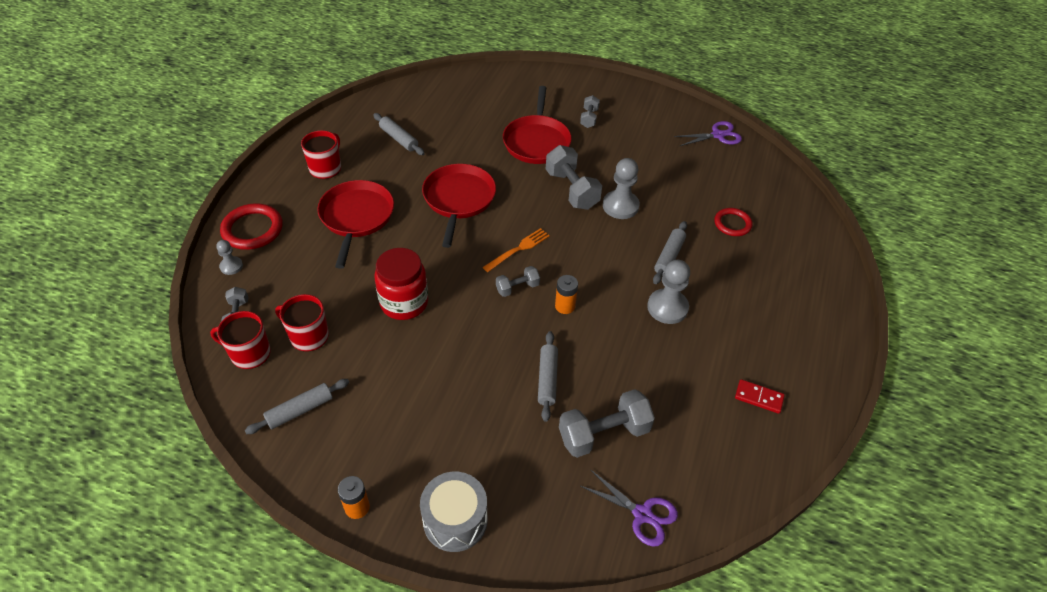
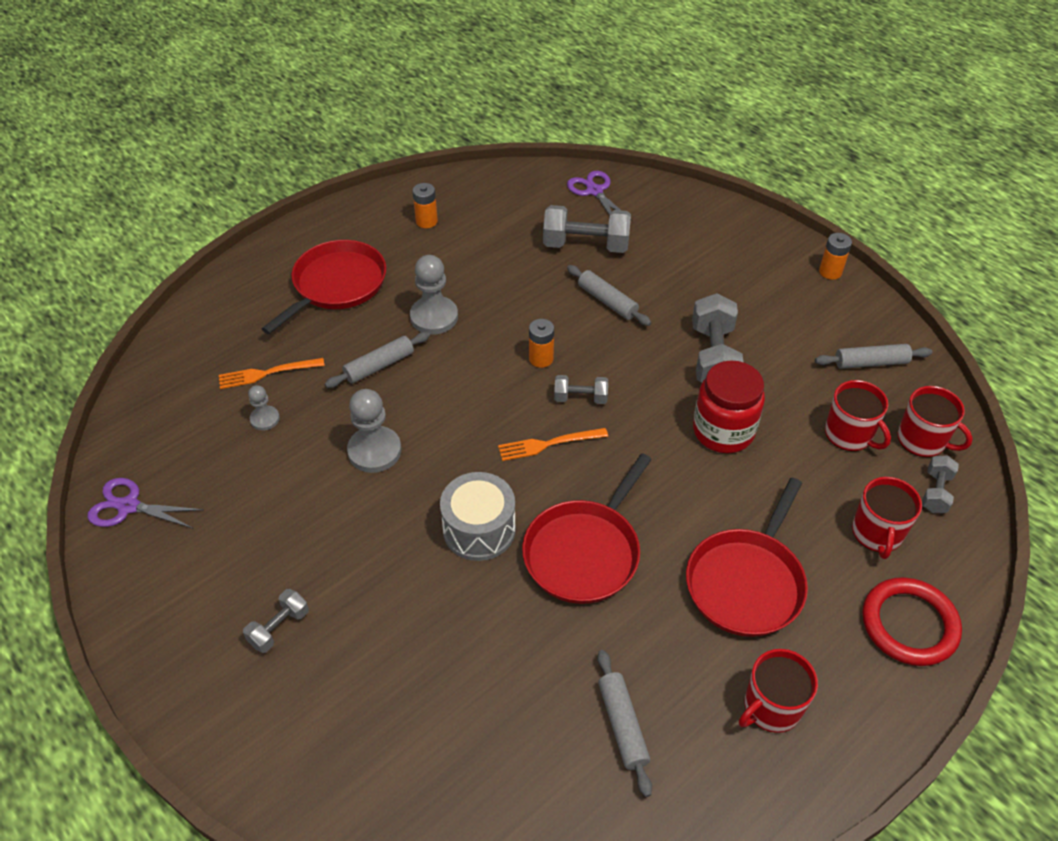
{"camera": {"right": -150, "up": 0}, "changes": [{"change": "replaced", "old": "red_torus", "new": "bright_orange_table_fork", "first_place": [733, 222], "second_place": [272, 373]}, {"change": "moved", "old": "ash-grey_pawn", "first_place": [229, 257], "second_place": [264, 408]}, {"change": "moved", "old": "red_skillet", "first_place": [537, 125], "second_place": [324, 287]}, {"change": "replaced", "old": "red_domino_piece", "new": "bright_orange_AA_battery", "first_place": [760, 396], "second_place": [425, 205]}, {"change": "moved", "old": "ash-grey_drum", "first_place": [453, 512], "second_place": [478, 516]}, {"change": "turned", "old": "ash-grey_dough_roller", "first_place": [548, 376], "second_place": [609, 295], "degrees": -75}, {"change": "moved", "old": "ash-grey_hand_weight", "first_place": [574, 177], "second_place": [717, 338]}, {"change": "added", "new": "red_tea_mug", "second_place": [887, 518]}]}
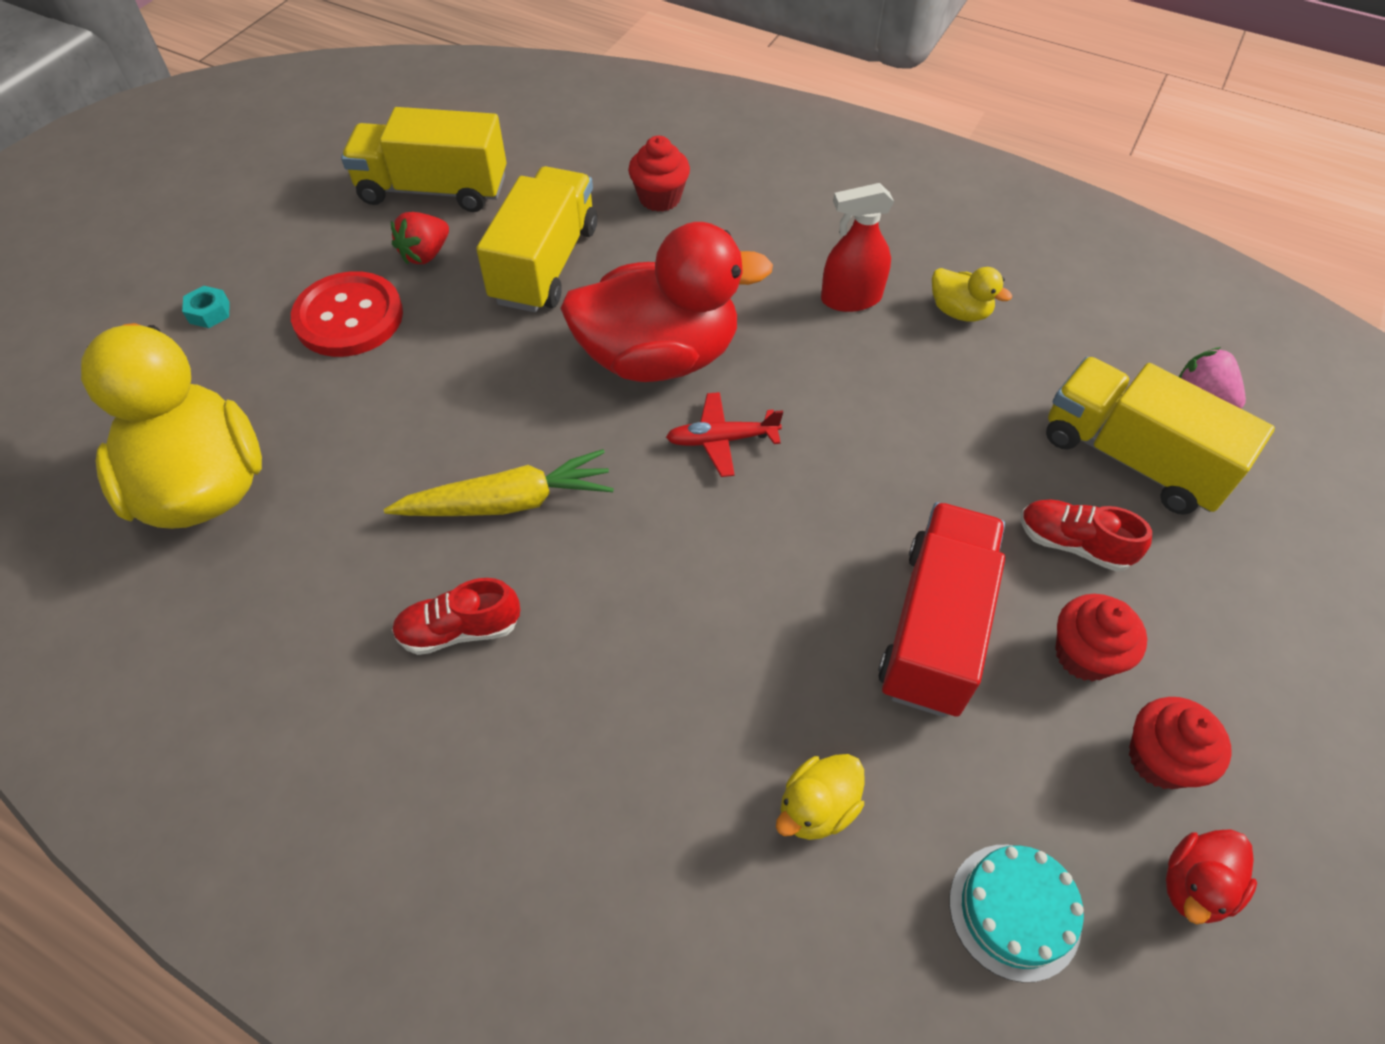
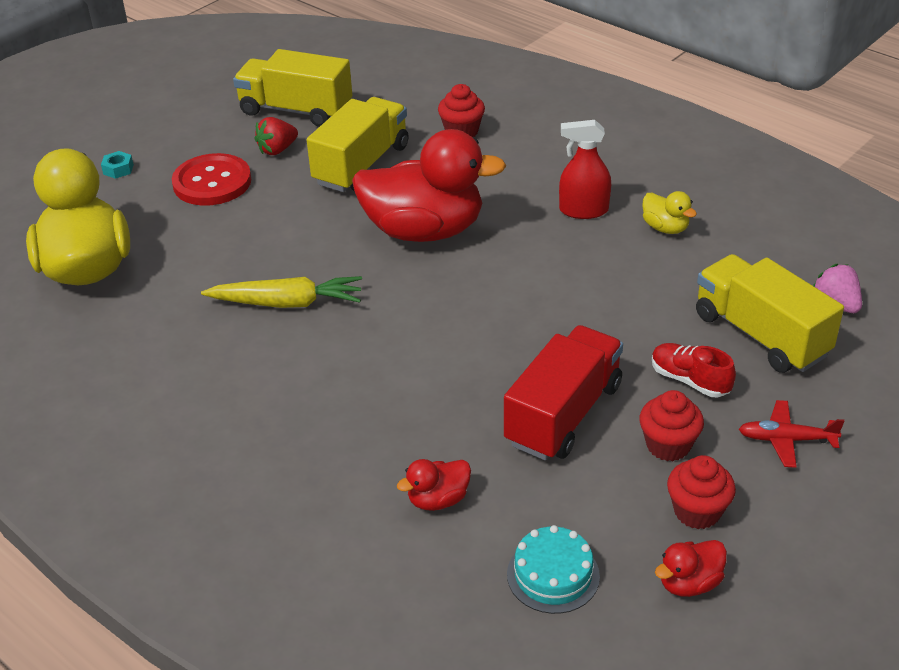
{"camera": {"right": 15, "up": -15}, "changes": [{"change": "recoloured", "old": "yellow_rubber_duck", "new": "red_rubber_duck", "first_place": [820, 797], "second_place": [434, 485]}, {"change": "moved", "old": "red_toy_plane", "first_place": [724, 434], "second_place": [791, 434]}, {"change": "removed", "old": "red_lace-up_shoe", "first_place": [456, 616]}]}
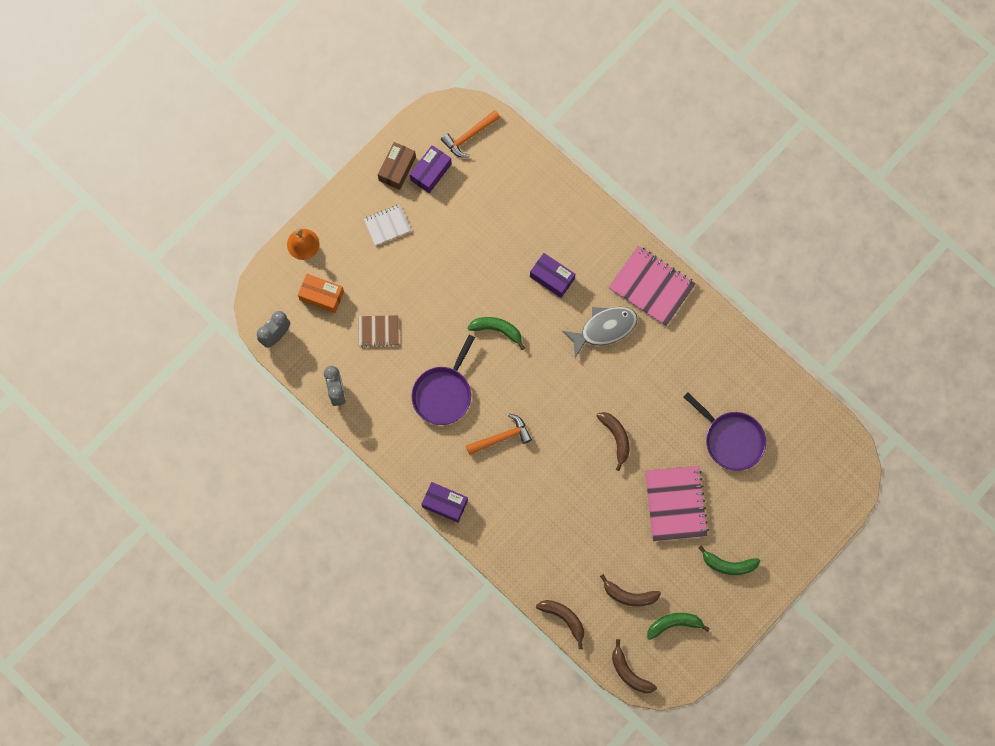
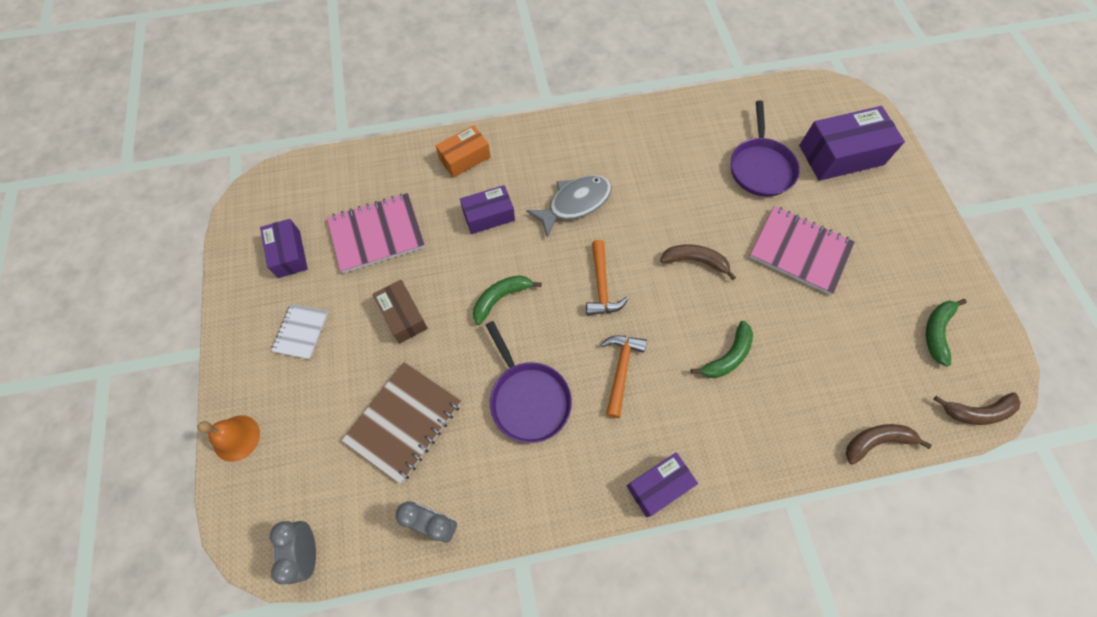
{"camera": {"right": -55, "up": -10}, "changes": [{"change": "moved", "old": "rosy_notebook", "first_place": [652, 286], "second_place": [376, 233]}, {"change": "resized", "old": "dark_brown_notebook", "first_place": [379, 331], "second_place": [401, 423], "factor": 1.75}, {"change": "moved", "old": "dark_brown_package", "first_place": [397, 166], "second_place": [400, 311]}, {"change": "moved", "old": "bright_orange_package", "first_place": [321, 293], "second_place": [462, 151]}, {"change": "turned", "old": "ash-grey_toy_fish", "first_place": [600, 332], "second_place": [569, 206], "degrees": 45}, {"change": "moved", "old": "bright_orange_carpenter's_hammer", "first_place": [470, 134], "second_place": [607, 277]}, {"change": "moved", "old": "green_banana_fruit", "first_place": [729, 560], "second_place": [722, 349]}, {"change": "turned", "old": "royal_purple_skillet", "first_place": [725, 432], "second_place": [765, 148], "degrees": 105}, {"change": "added", "new": "royal_purple_package", "second_place": [852, 143]}, {"change": "removed", "old": "dark_brown_banana_fruit", "first_place": [630, 590]}]}
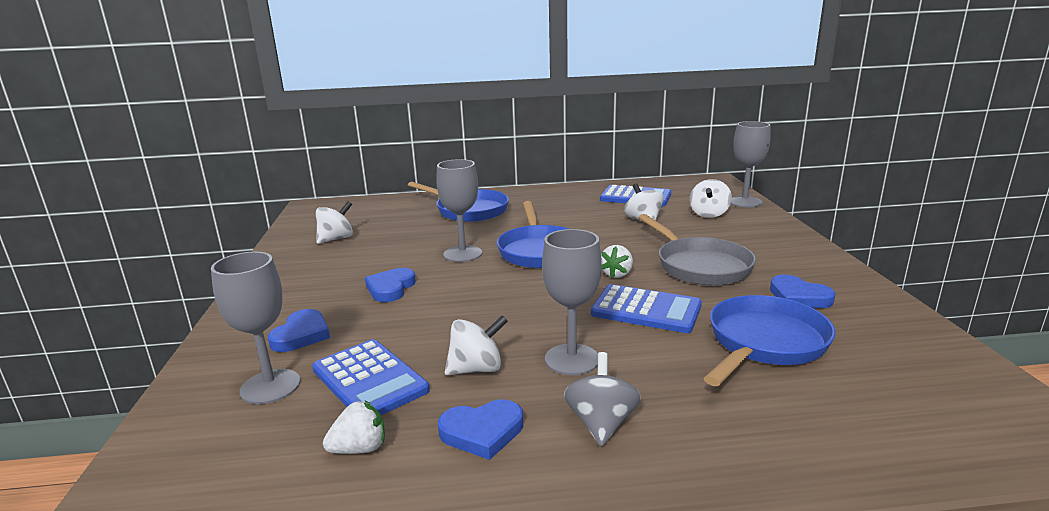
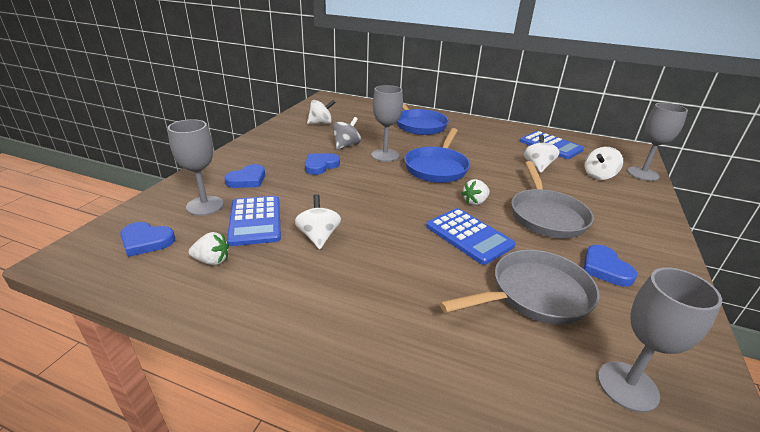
{"camera": {"right": 25, "up": 10}, "changes": [{"change": "moved", "old": "blue_heart", "first_place": [480, 429], "second_place": [147, 239]}, {"change": "turned", "old": "white_toy_top", "first_place": [476, 345], "second_place": [317, 221], "degrees": -105}, {"change": "moved", "old": "ash-grey_toy_top", "first_place": [602, 399], "second_place": [347, 133]}, {"change": "recoloured", "old": "blue_skillet", "new": "ash-grey_skillet", "first_place": [769, 340], "second_place": [520, 287]}, {"change": "moved", "old": "ash-grey_chalice", "first_place": [572, 302], "second_place": [660, 340]}]}
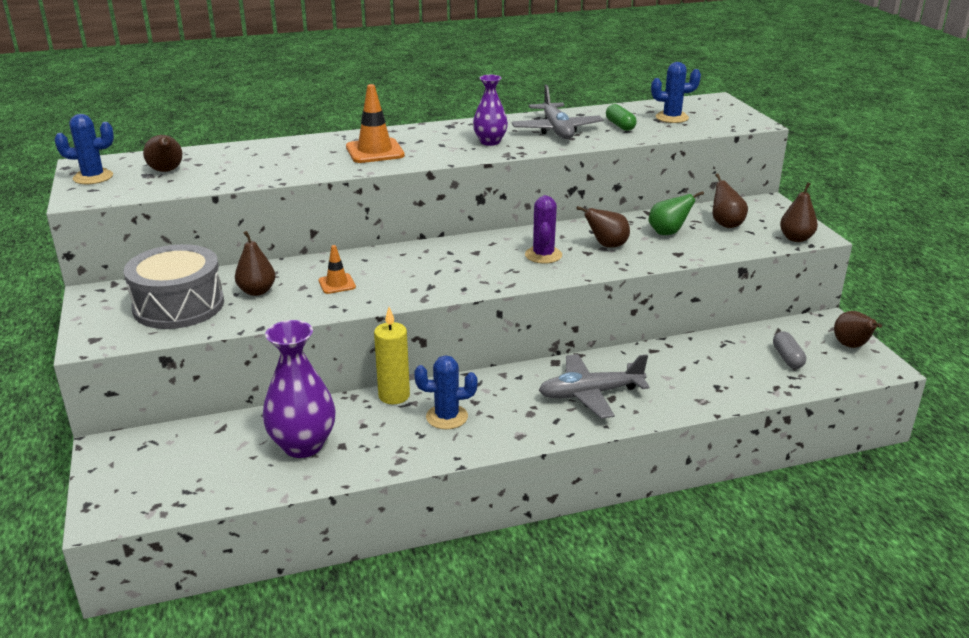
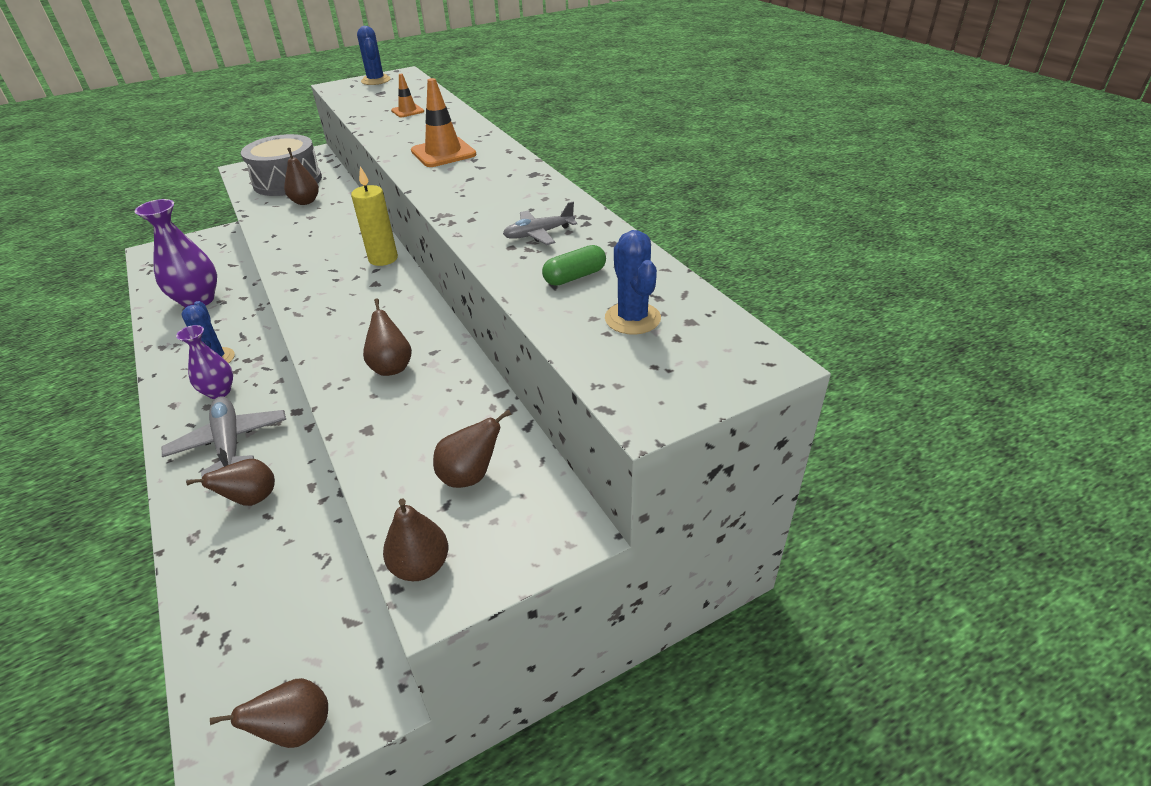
{"camera": {"right": 80, "up": 10}, "changes": [{"change": "moved", "old": "royal_purple_tall_vase", "first_place": [490, 110], "second_place": [204, 362]}, {"change": "moved", "old": "dark_brown_pear_fruit", "first_place": [162, 153], "second_place": [230, 482]}, {"change": "moved", "old": "yellow_wax_candle", "first_place": [392, 355], "second_place": [374, 216]}, {"change": "moved", "old": "bright_orange_road_cone", "first_place": [337, 269], "second_place": [407, 95]}, {"change": "resized", "old": "ash-grey_toy_plane", "first_place": [557, 112], "second_place": [540, 223], "factor": 0.59}, {"change": "removed", "old": "royal_purple_saguaro_cactus", "first_place": [543, 229]}, {"change": "removed", "old": "green_pear_fruit", "first_place": [676, 213]}, {"change": "removed", "old": "ash-grey_pill_shape", "first_place": [789, 350]}]}
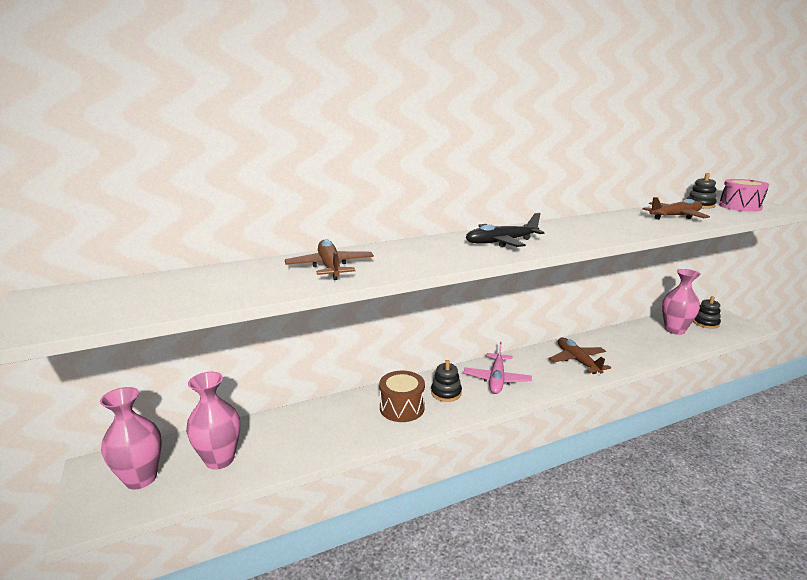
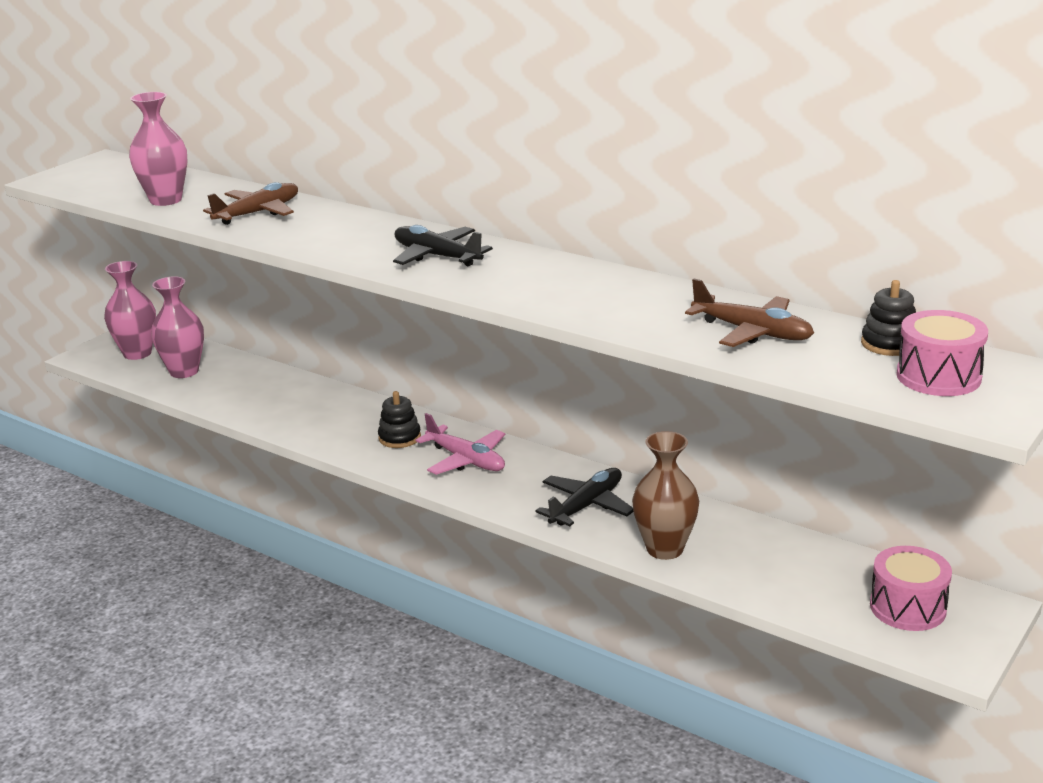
{"camera": {"right": 60, "up": 5}, "changes": [{"change": "moved", "old": "rosy_tall_vase", "first_place": [681, 302], "second_place": [158, 149]}, {"change": "turned", "old": "rosy_toy_plane", "first_place": [498, 368], "second_place": [460, 444], "degrees": -120}, {"change": "recoloured", "old": "dark_brown_toy_plane", "new": "ebony_toy_plane", "first_place": [580, 356], "second_place": [585, 497]}, {"change": "added", "new": "dark_brown_tall_vase", "second_place": [665, 495]}, {"change": "replaced", "old": "ebony_ring_stacker", "new": "rosy_drum", "first_place": [707, 312], "second_place": [911, 588]}, {"change": "removed", "old": "dark_brown_drum", "first_place": [402, 396]}]}
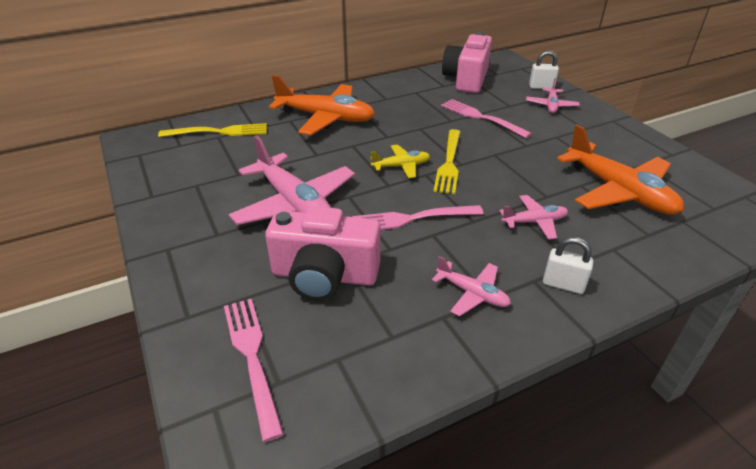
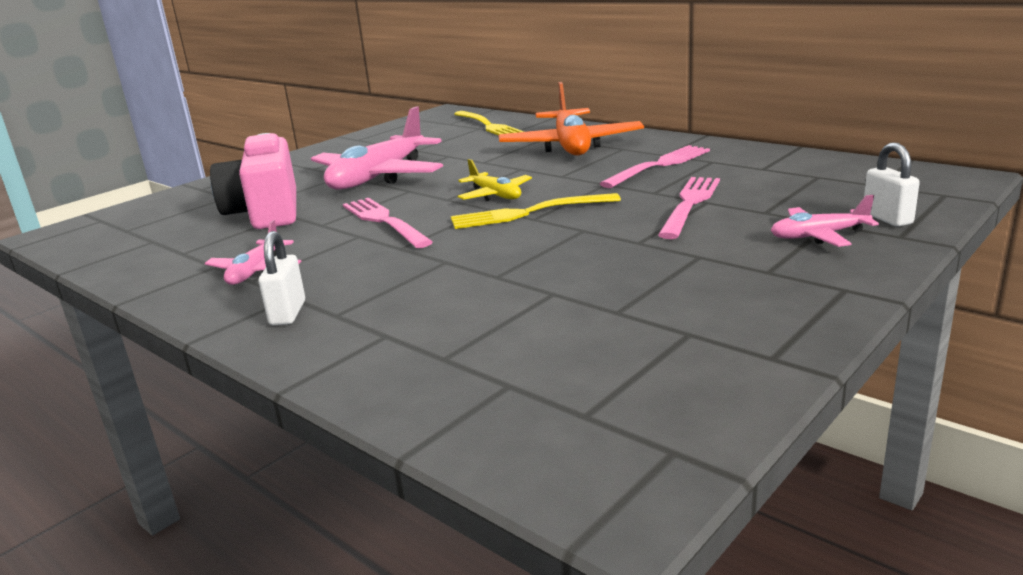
{"camera": {"right": 70, "up": -15}, "changes": [{"change": "moved", "old": "rosy_table_fork", "first_place": [254, 370], "second_place": [654, 166]}, {"change": "removed", "old": "rosy_photo_camera", "first_place": [467, 62]}, {"change": "removed", "old": "rosy_toy_plane", "first_place": [533, 217]}, {"change": "removed", "old": "bright_orange_toy_plane", "first_place": [620, 169]}]}
